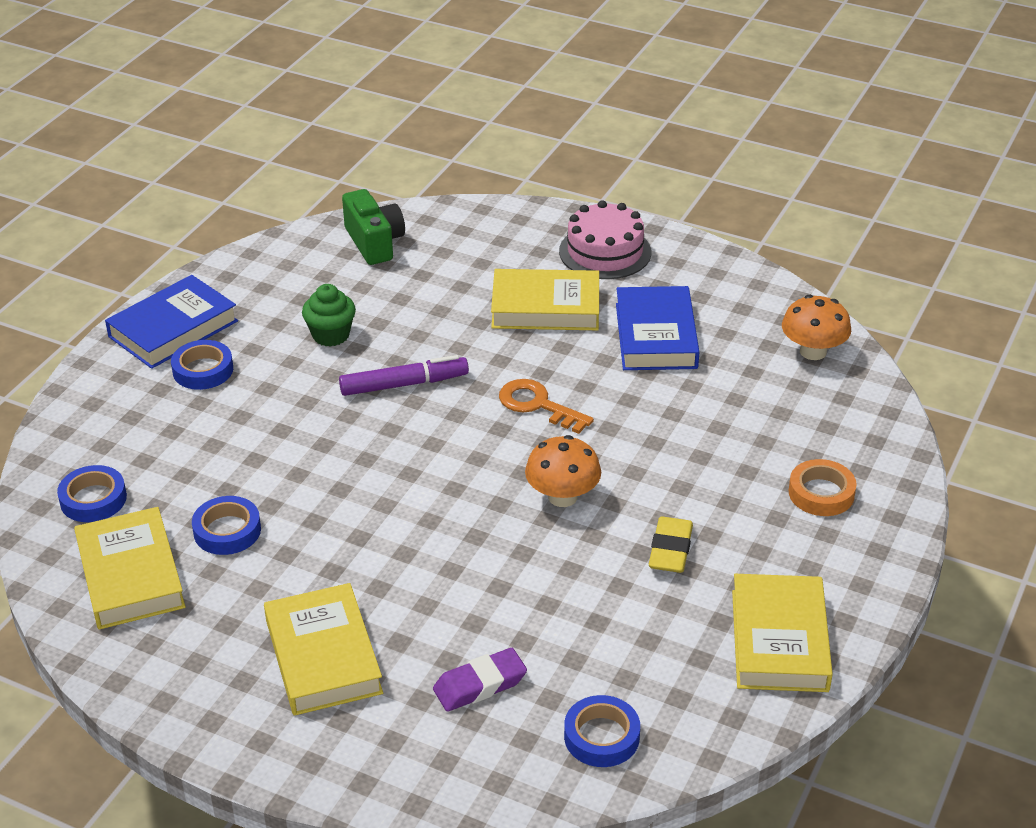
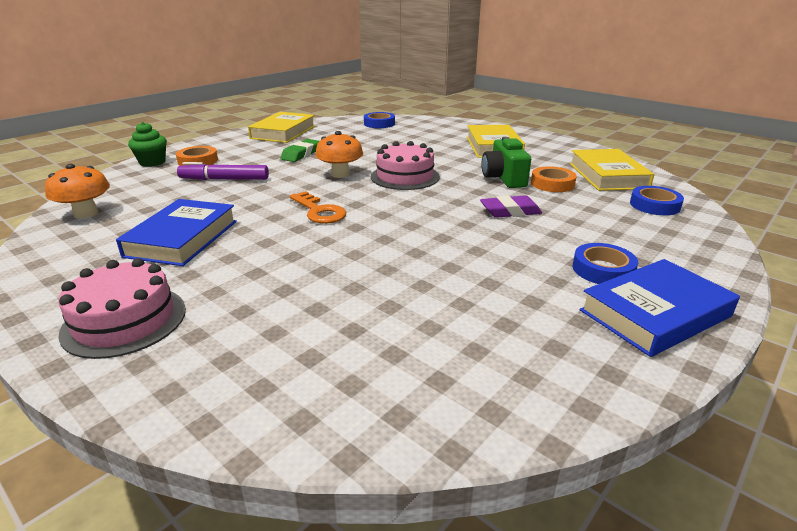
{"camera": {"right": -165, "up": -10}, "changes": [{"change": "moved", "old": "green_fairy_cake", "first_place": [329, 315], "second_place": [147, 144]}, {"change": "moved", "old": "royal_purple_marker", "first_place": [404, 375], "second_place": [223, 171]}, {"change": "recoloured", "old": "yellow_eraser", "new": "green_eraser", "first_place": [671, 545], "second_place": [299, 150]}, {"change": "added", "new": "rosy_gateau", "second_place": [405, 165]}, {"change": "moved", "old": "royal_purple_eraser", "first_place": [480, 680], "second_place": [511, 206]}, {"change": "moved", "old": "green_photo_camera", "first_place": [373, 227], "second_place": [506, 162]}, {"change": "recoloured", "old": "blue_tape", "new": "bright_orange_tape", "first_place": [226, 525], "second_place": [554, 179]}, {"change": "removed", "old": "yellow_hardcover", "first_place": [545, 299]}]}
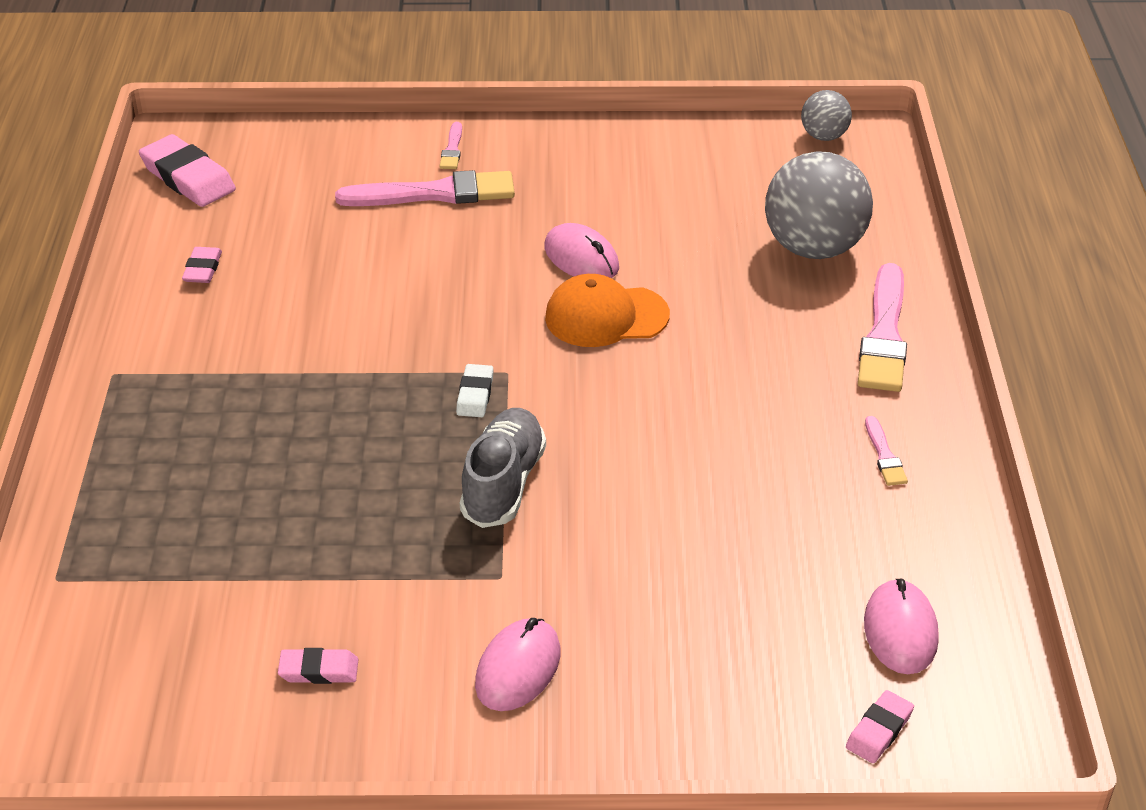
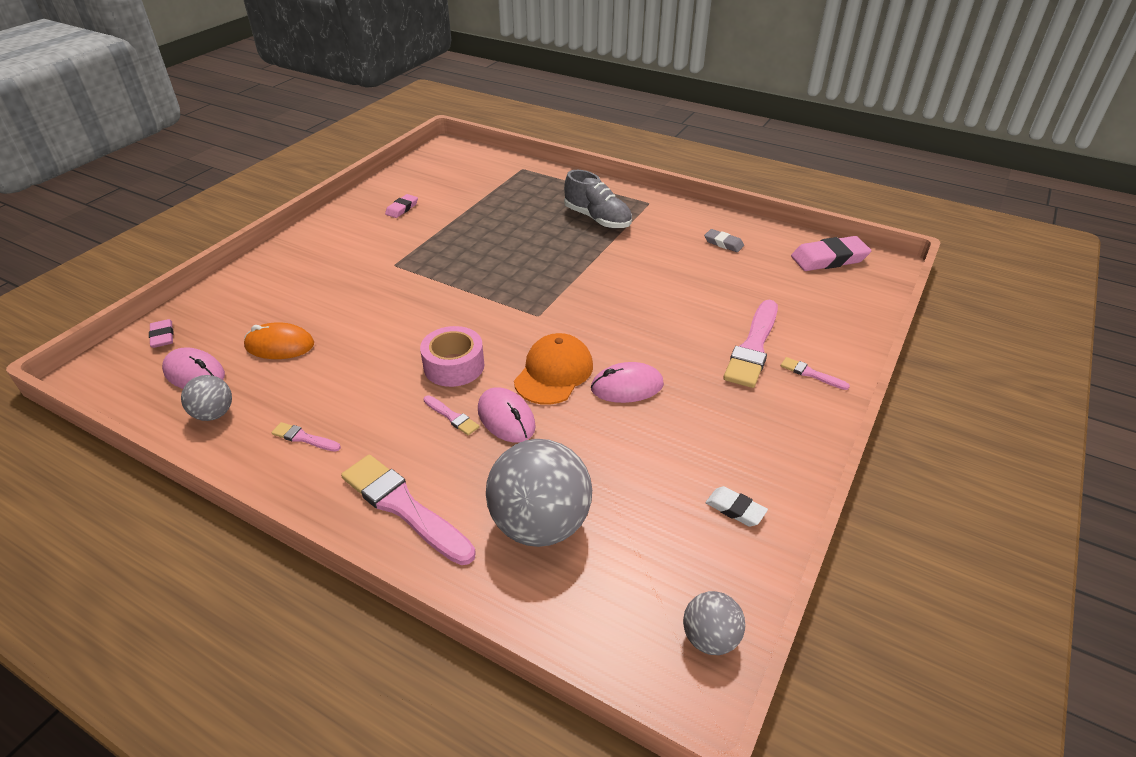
{"camera": {"right": 120, "up": 0}, "changes": [{"change": "added", "new": "ash-grey_ball", "second_place": [206, 398]}, {"change": "added", "new": "bright_orange_computer_mouse", "second_place": [279, 340]}, {"change": "added", "new": "rosy_tape", "second_place": [452, 356]}, {"change": "added", "new": "rosy_brush", "second_place": [451, 415]}, {"change": "moved", "old": "rosy_computer_mouse", "first_place": [517, 664], "second_place": [507, 415]}, {"change": "moved", "old": "ash-grey_lace-up_shoe", "first_place": [503, 468], "second_place": [598, 199]}, {"change": "recoloured", "old": "rosy_eraser", "new": "ash-grey_eraser", "first_place": [202, 265], "second_place": [724, 240]}, {"change": "moved", "old": "white_eraser", "first_place": [475, 390], "second_place": [737, 506]}]}
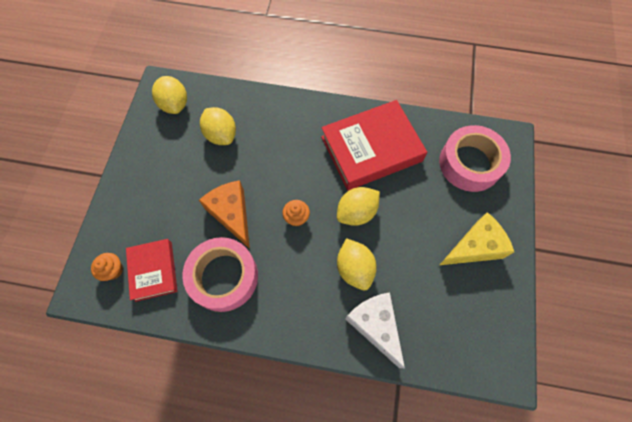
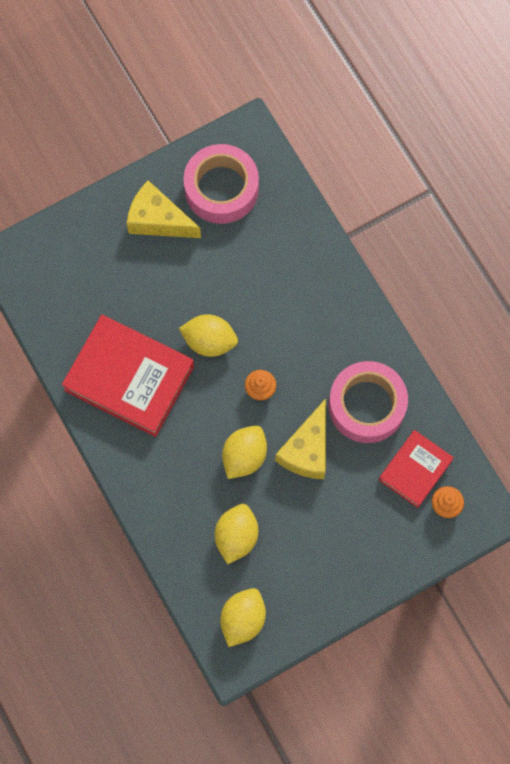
{"camera": {"right": -130, "up": 5}, "changes": [{"change": "moved", "old": "rosy_tape", "first_place": [475, 158], "second_place": [221, 184]}, {"change": "moved", "old": "yellow_citrus_fruit", "first_place": [357, 264], "second_place": [244, 452]}, {"change": "recoloured", "old": "bright_orange_cheese_wedge", "new": "yellow_cheese_wedge", "first_place": [224, 214], "second_place": [300, 439]}, {"change": "removed", "old": "white_cheese_wedge", "first_place": [375, 330]}]}
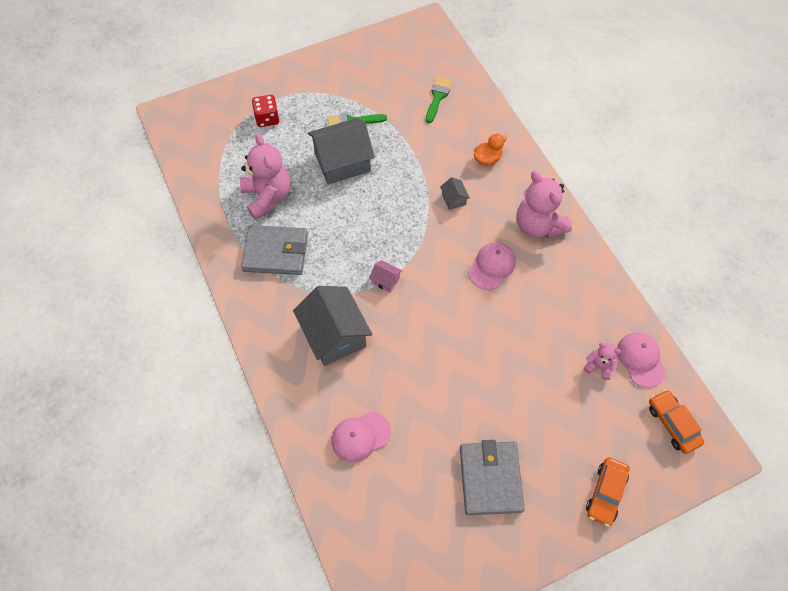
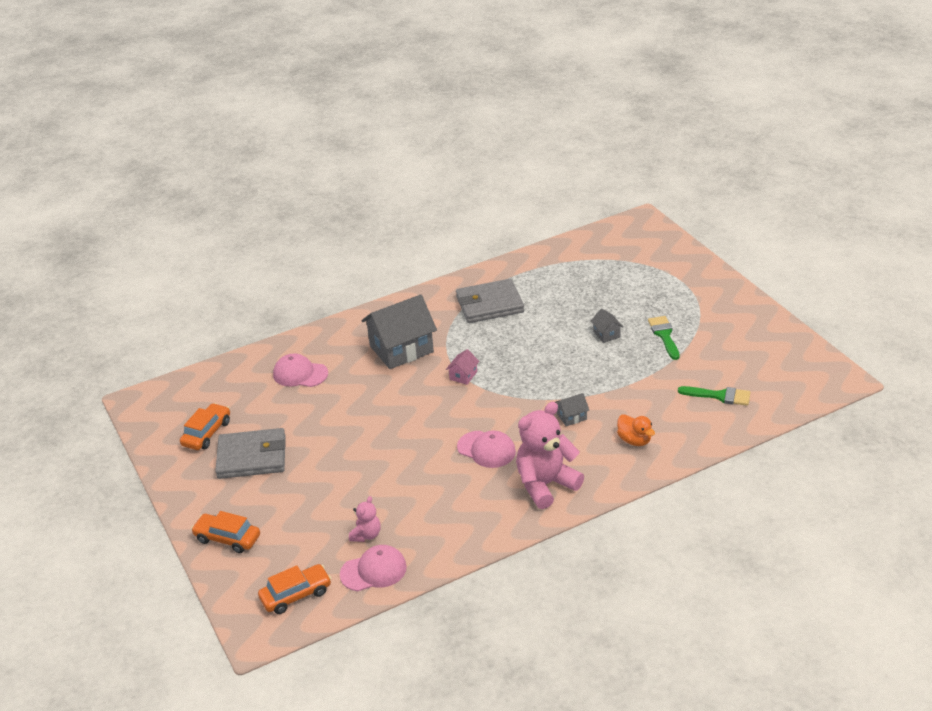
{"camera": {"right": 90, "up": -25}, "changes": [{"change": "added", "new": "bright_orange_car", "second_place": [205, 426]}, {"change": "turned", "old": "rosy_baseball_cap", "first_place": [361, 437], "second_place": [300, 370], "degrees": -45}, {"change": "turned", "old": "ash-grey_billfold", "first_place": [274, 250], "second_place": [490, 301], "degrees": 75}, {"change": "resized", "old": "ash-grey_cottage", "first_place": [341, 151], "second_place": [607, 326], "factor": 0.43}, {"change": "removed", "old": "rosy_stuffed_bear", "first_place": [265, 177]}, {"change": "removed", "old": "red_die", "first_place": [265, 111]}]}
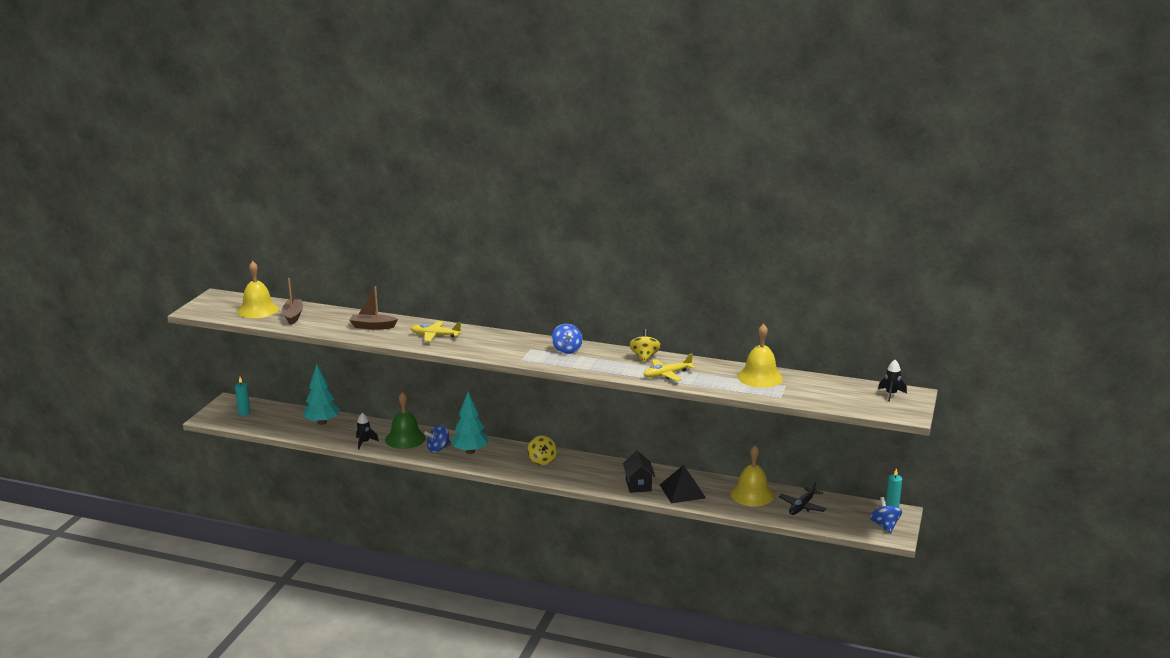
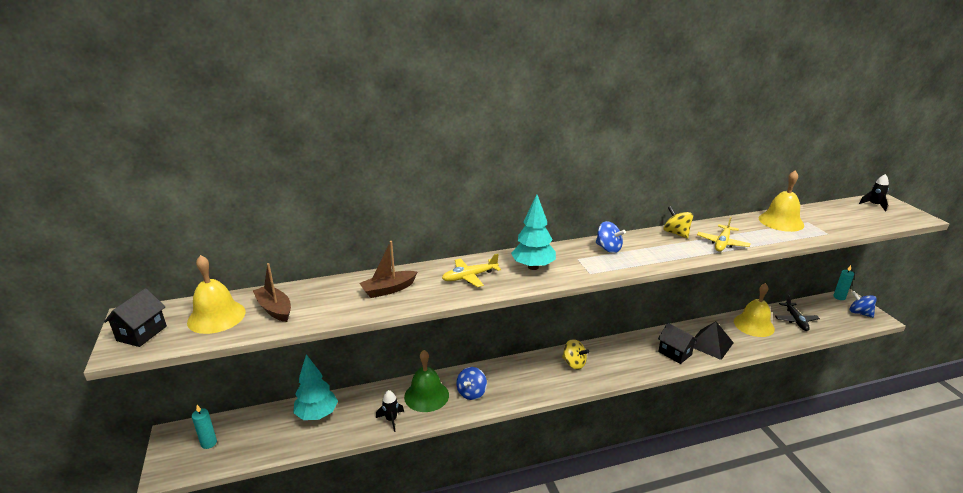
{"camera": {"right": -35, "up": 5}, "changes": [{"change": "added", "new": "ebony_cottage", "second_place": [135, 317]}, {"change": "moved", "old": "aqua_fir_tree", "first_place": [470, 423], "second_place": [533, 232]}]}
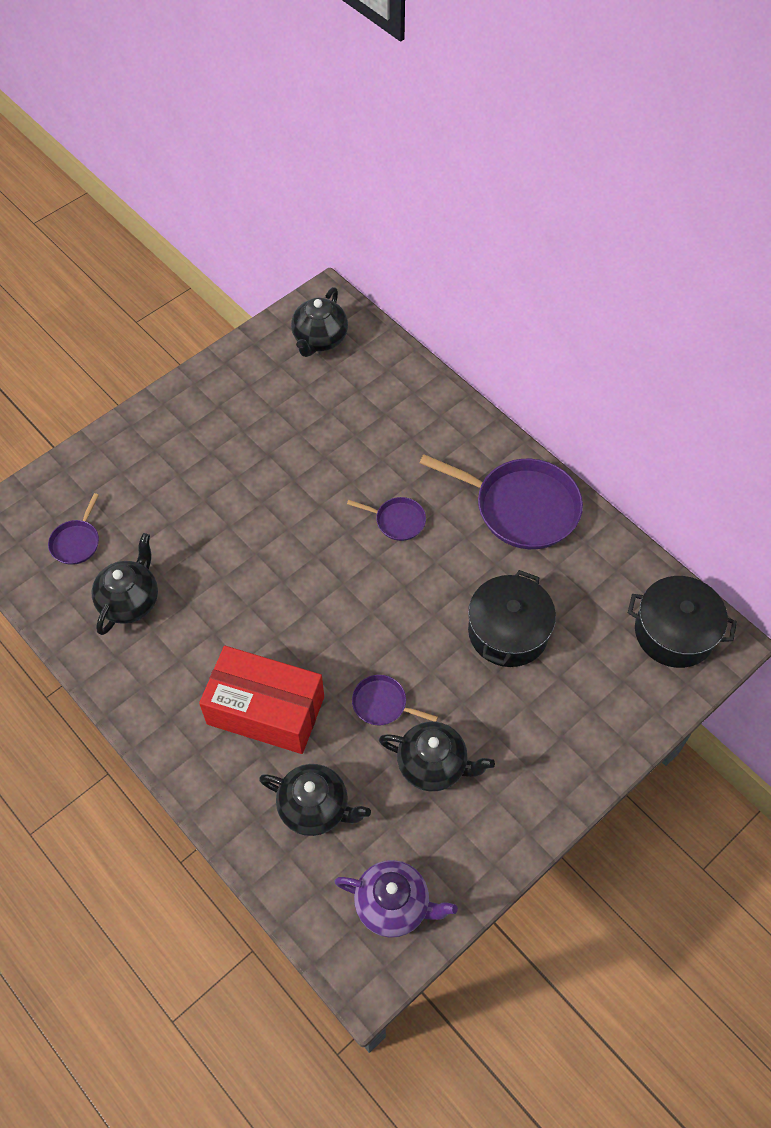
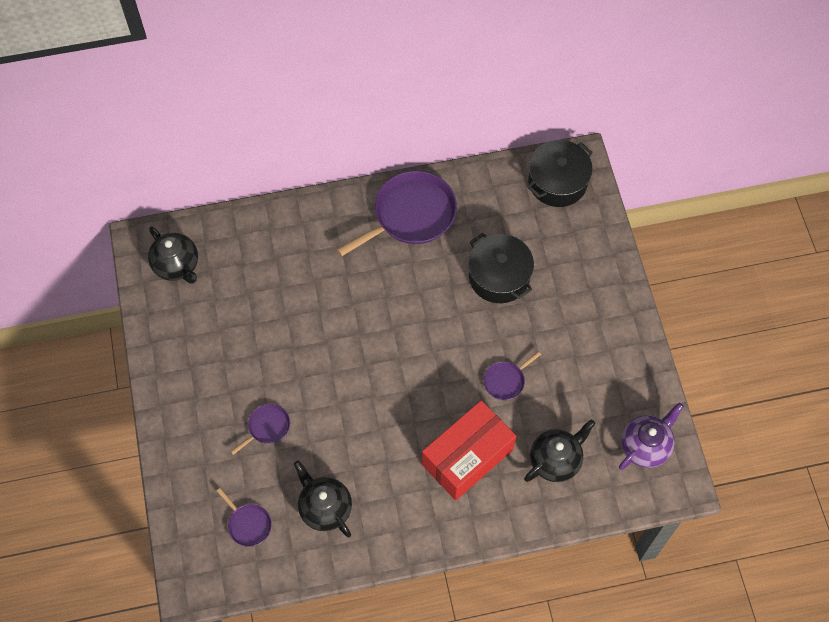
{"camera": {"right": -60, "up": 5}, "changes": [{"change": "moved", "old": "royal_purple_skillet", "first_place": [386, 519], "second_place": [260, 429]}, {"change": "removed", "old": "ebony_tea_pot", "first_place": [437, 756]}]}
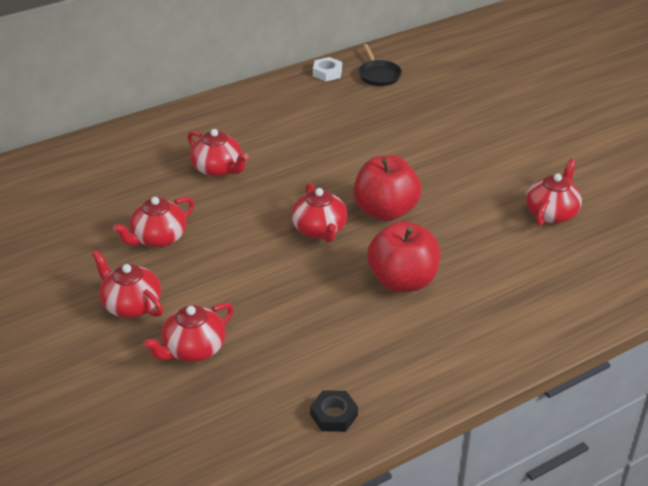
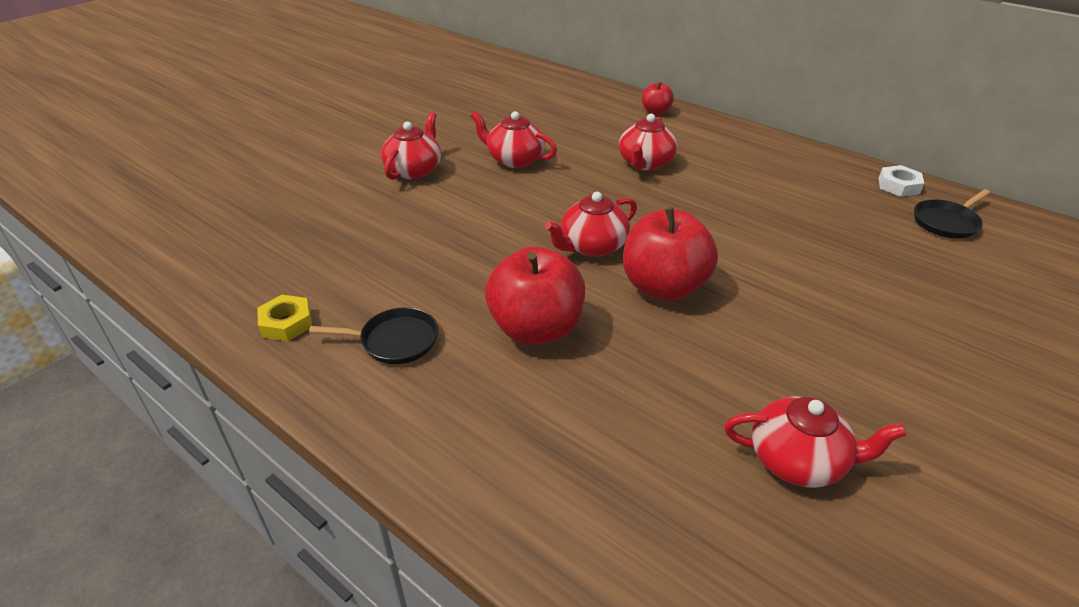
{"camera": {"right": 70, "up": 0}, "changes": [{"change": "recoloured", "old": "ebony_hexagon_nut", "new": "yellow_hexagon_nut", "first_place": [334, 411], "second_place": [284, 318]}, {"change": "added", "new": "ebony_skillet", "second_place": [373, 335]}, {"change": "added", "new": "red_toy_apple", "second_place": [658, 98]}, {"change": "removed", "old": "red_tea_pot", "first_place": [188, 332]}]}
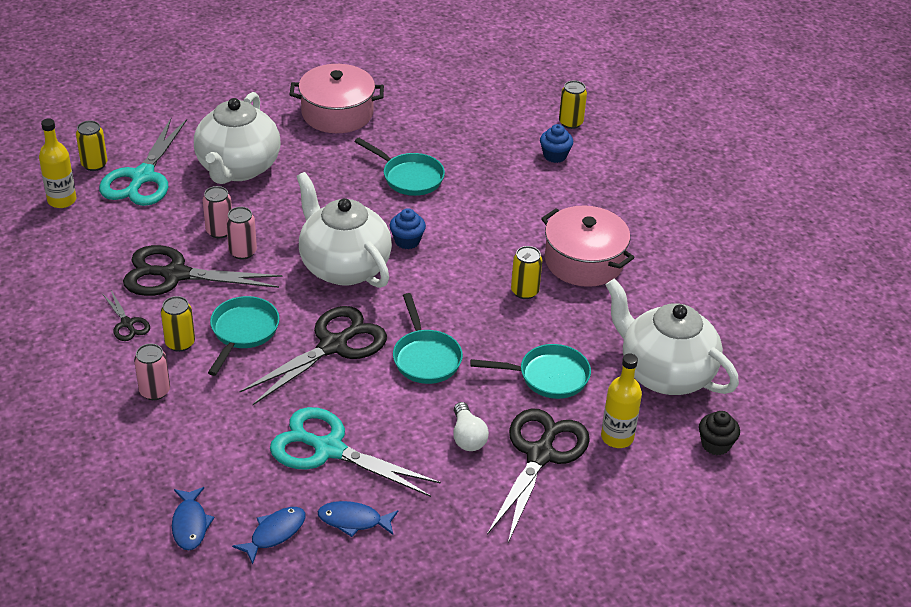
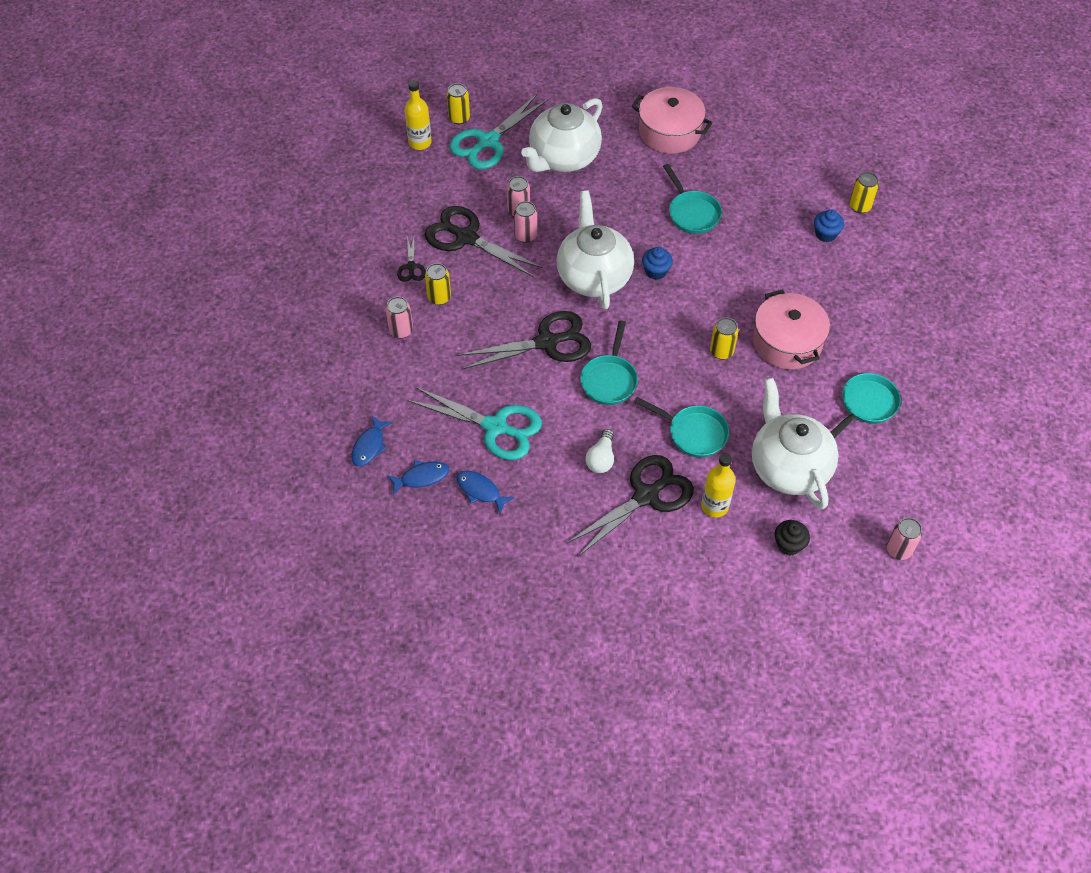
{"camera": {"right": 30, "up": 15}, "changes": [{"change": "turned", "old": "aqua_pair_of_scissors", "first_place": [355, 452], "second_place": [474, 423], "degrees": 150}, {"change": "moved", "old": "aqua_skillet", "first_place": [243, 336], "second_place": [866, 405]}, {"change": "added", "new": "rosy_can", "second_place": [904, 539]}]}
